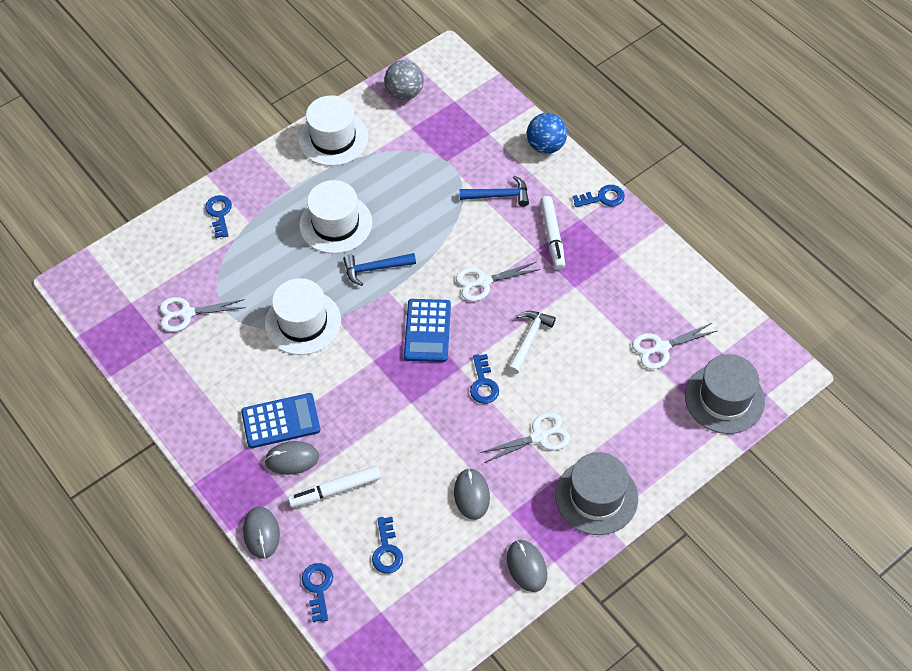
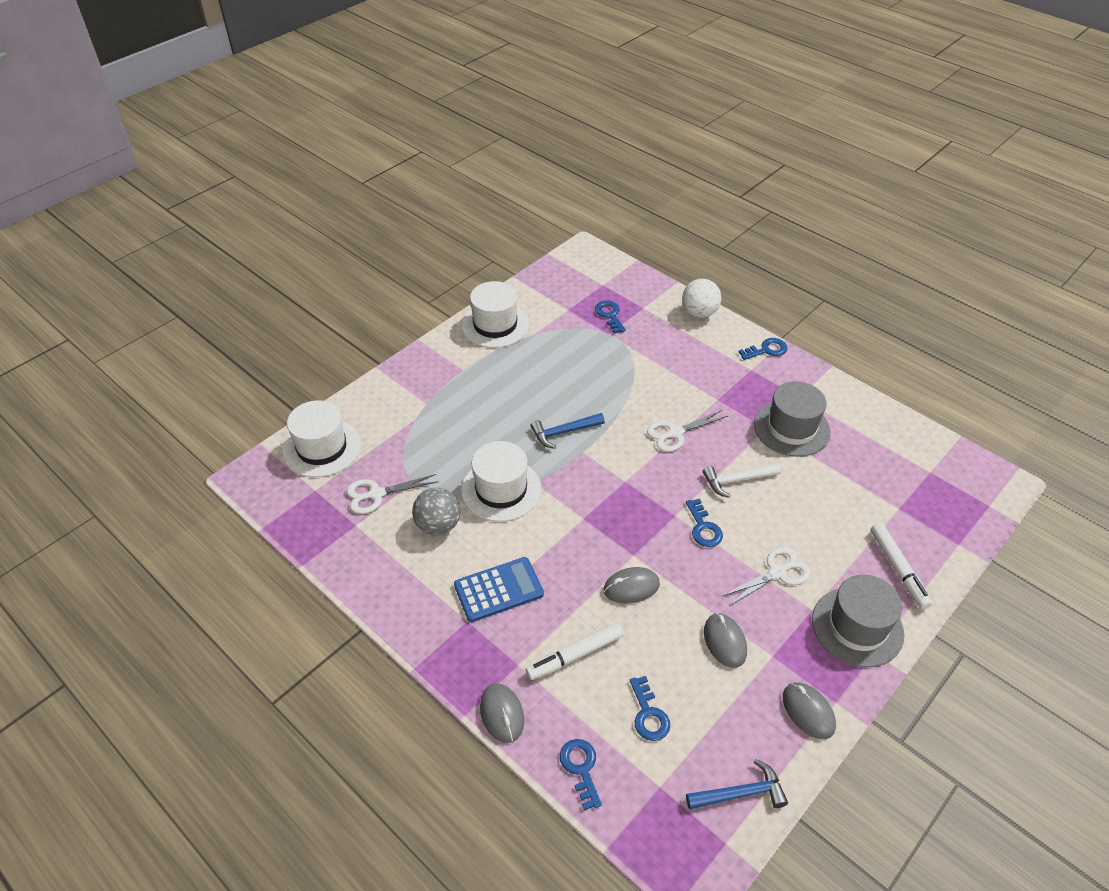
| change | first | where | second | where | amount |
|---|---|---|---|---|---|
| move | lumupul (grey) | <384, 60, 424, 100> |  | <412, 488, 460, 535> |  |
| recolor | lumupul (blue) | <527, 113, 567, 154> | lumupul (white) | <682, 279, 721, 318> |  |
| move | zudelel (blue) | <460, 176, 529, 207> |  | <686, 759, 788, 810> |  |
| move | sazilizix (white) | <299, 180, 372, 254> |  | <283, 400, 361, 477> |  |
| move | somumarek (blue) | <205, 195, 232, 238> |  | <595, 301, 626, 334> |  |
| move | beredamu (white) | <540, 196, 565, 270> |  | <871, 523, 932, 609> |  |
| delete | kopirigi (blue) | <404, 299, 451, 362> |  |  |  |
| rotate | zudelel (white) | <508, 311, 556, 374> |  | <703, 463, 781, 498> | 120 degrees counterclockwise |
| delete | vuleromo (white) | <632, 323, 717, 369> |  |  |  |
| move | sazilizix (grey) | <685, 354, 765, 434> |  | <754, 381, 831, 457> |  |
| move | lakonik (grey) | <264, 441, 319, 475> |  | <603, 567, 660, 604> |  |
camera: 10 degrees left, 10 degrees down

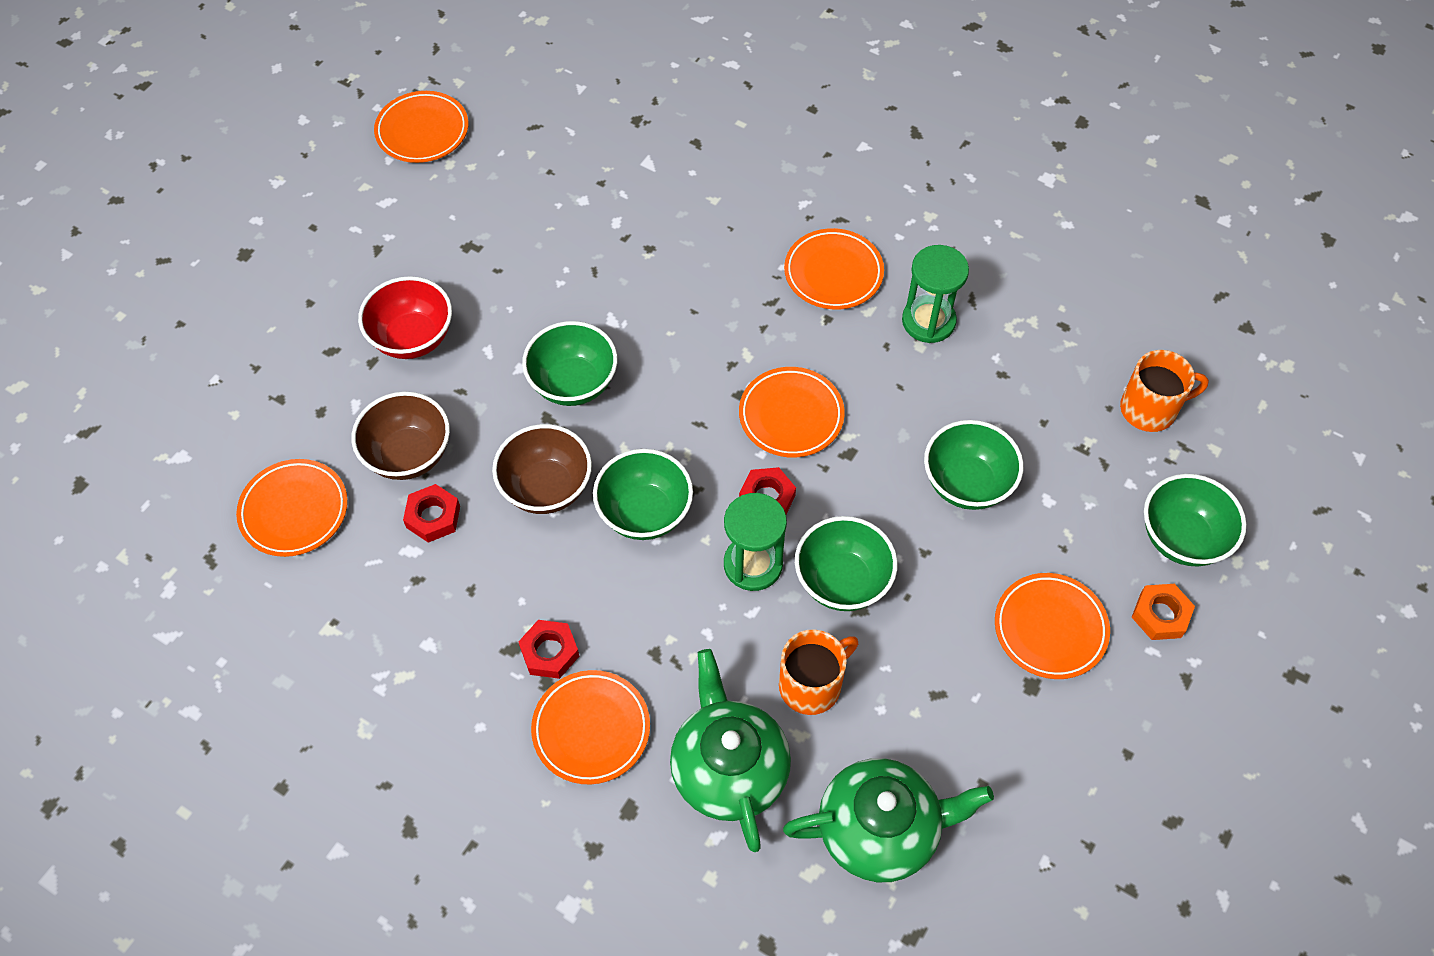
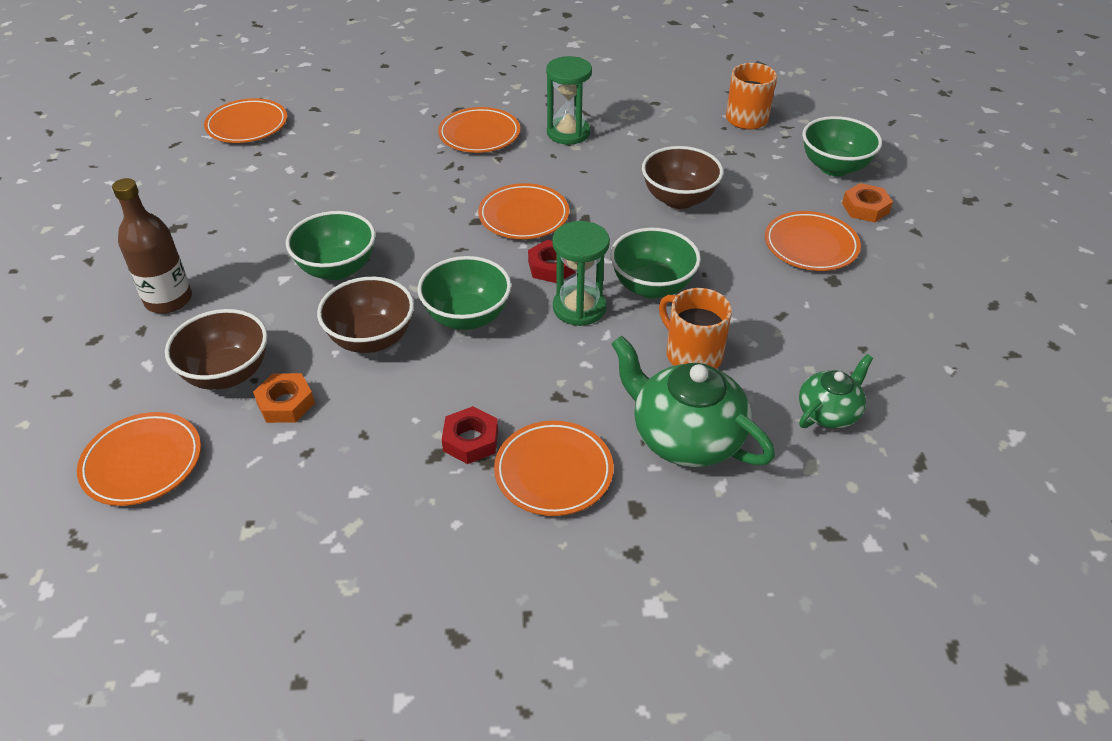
| change | first | where | second | where | amount |
|---|---|---|---|---|---|
| move | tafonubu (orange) | <374, 91, 468, 163> |  | <204, 98, 287, 143> |  |
| replace | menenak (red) | <358, 276, 452, 359> | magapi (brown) | <112, 178, 192, 313> |  |
| recolor | menenak (green) | <924, 420, 1024, 510> | menenak (brown) | <642, 146, 723, 209> |  |
| recolor | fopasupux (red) | <403, 484, 460, 543> | fopasupux (orange) | <253, 373, 315, 423> |  |
| rotate | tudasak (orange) | <779, 629, 858, 715> |  | <659, 288, 732, 369> | 60 degrees counterclockwise |
| resize | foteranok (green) | <783, 758, 994, 882> |  | <799, 354, 873, 428> | x0.58 |
camera: 35 degrees left, 15 degrees down

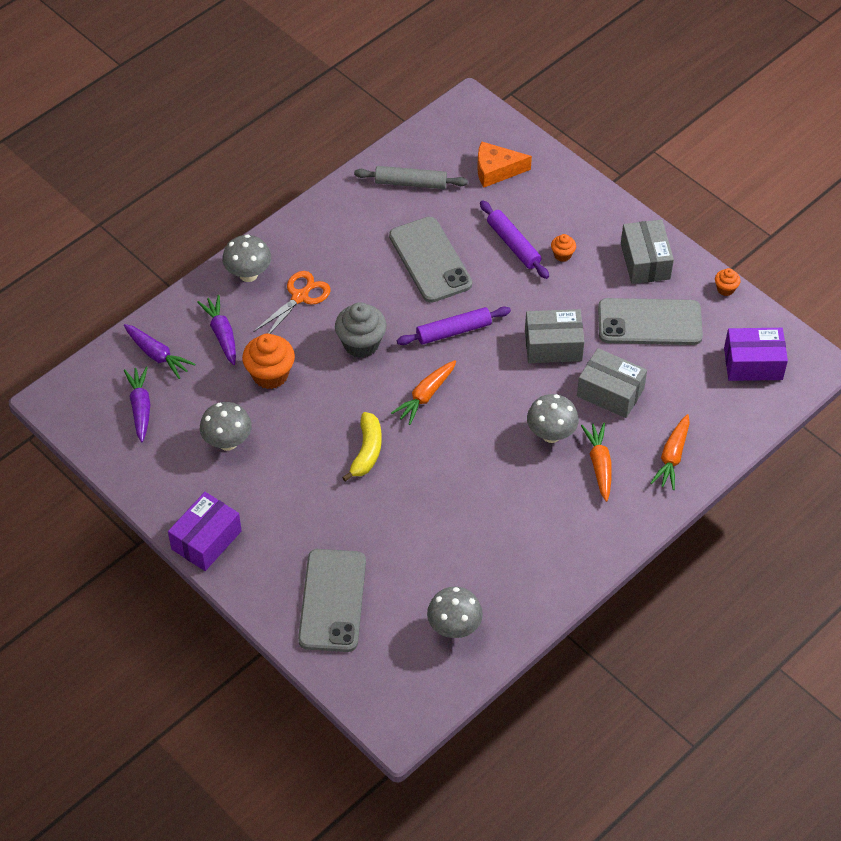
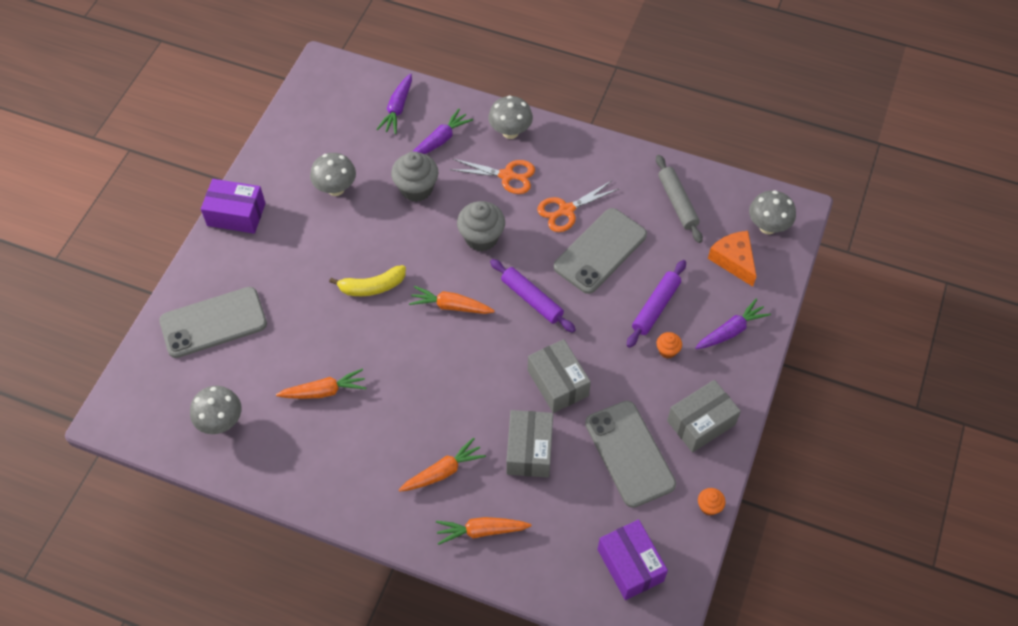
| change | first | where | second | where | amount |
|---|---|---|---|---|---|
| recolor | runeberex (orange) | <242, 334, 295, 389> | runeberex (grey) | <391, 151, 438, 202> |  |
| move | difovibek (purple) | <124, 366, 150, 442> |  | <695, 299, 771, 349> |  |
| move | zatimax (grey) | <527, 394, 579, 443> |  | <749, 190, 796, 234> |  |
| insert |  |  | vuleromo (orange) | <537, 181, 620, 232> |  |
| insert |  |  | difovibek (orange) | <276, 368, 366, 399> |  |
camera: 65 degrees right, 5 degrees up

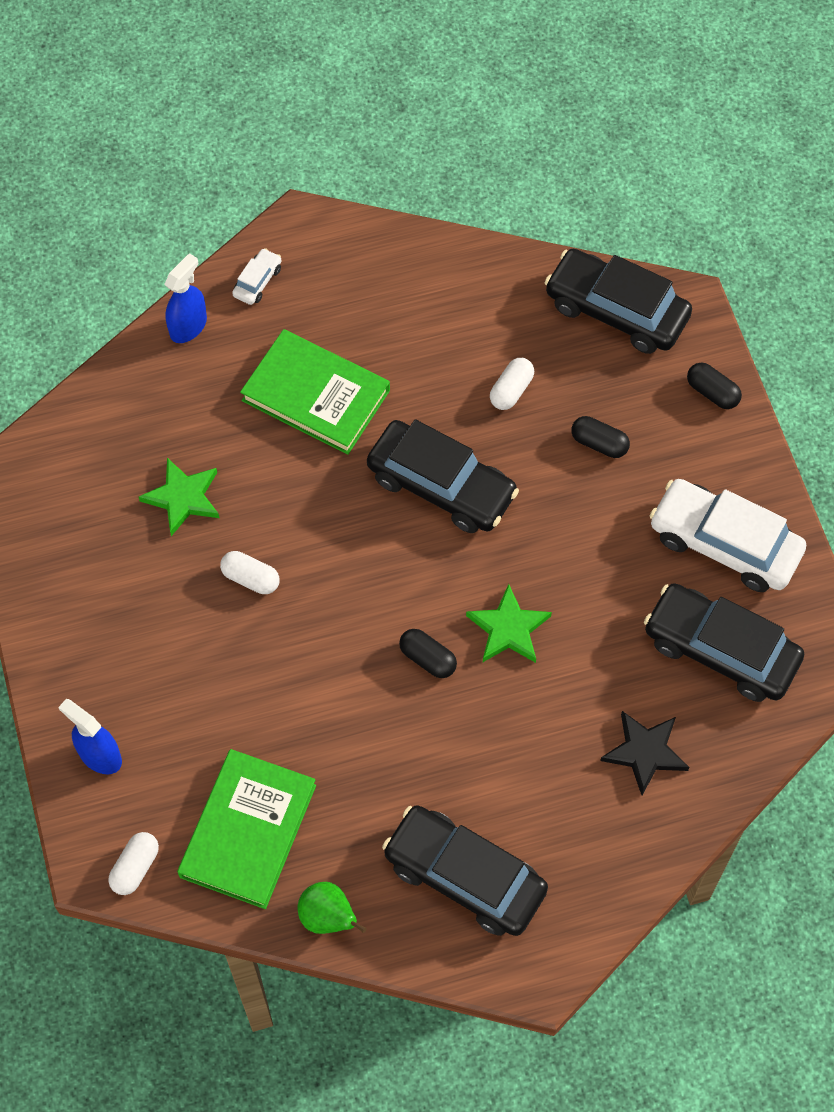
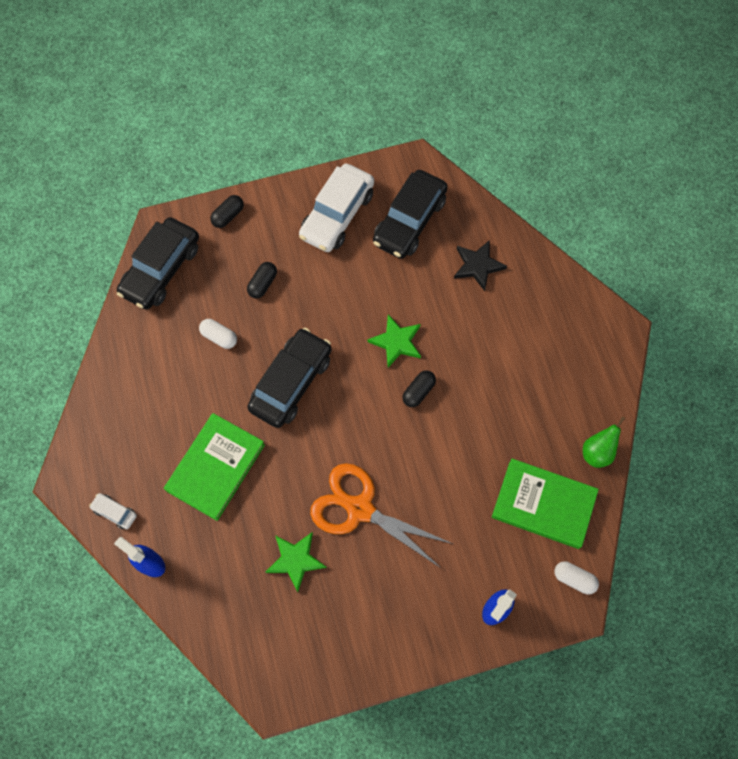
| change | first | where | second | where | amount |
|---|---|---|---|---|---|
| replace | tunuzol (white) | <220, 551, 280, 594> | vuleromo (orange) | <310, 463, 453, 568> |  |
| delete | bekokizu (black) | <382, 805, 548, 936> |  |  |  |
camera: 90 degrees left, 5 degrees up

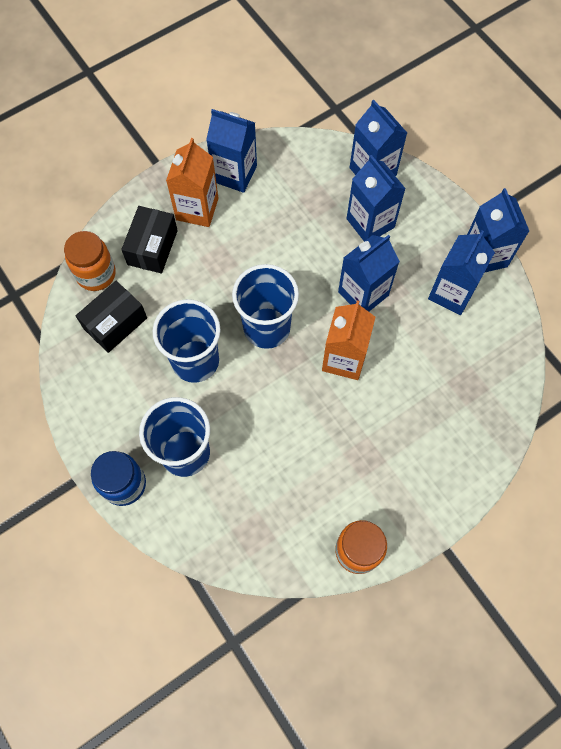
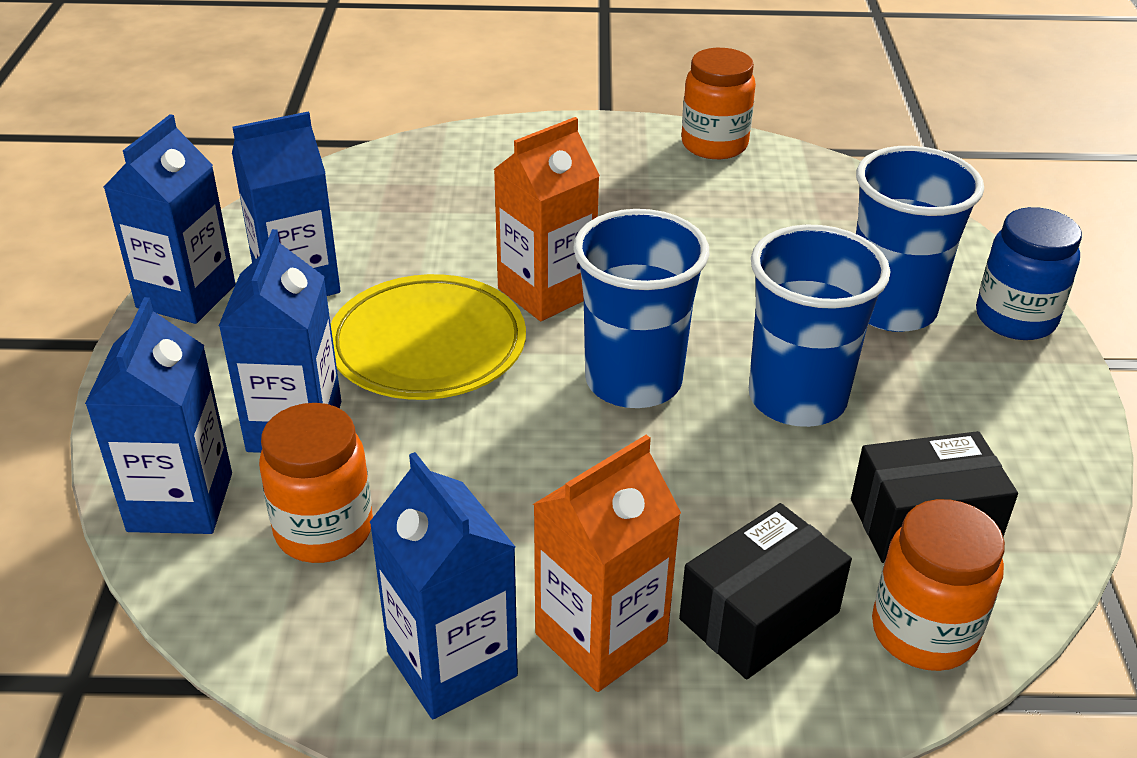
| change | first | where | second | where | amount |
|---|---|---|---|---|---|
| replace | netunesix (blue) | <338, 235, 400, 312> | tafonubu (yellow) | <331, 274, 526, 400> |  |
| insert |  |  | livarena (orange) | <259, 403, 373, 563> |  |
camera: 145 degrees left, 30 degrees down

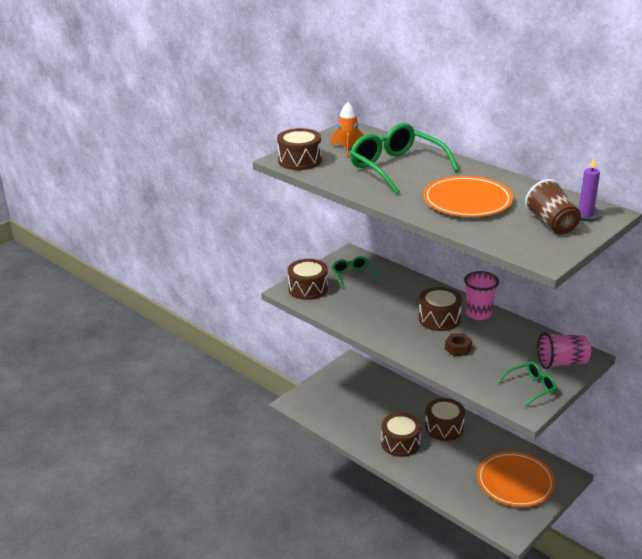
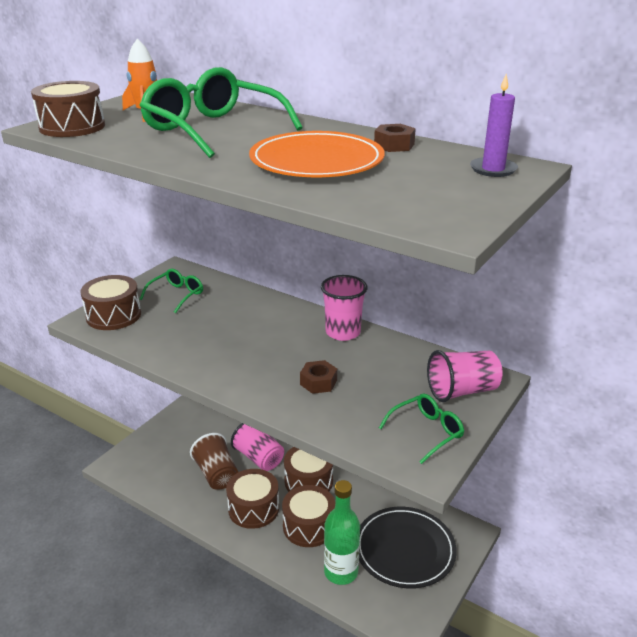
| change | first | where | second | where | amount |
|---|---|---|---|---|---|
| move | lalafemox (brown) | <525, 179, 581, 234> |  | <190, 433, 238, 490> |  |
| rotate | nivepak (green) | <332, 256, 377, 289> |  | <140, 269, 203, 313> | 60 degrees clockwise |
| move | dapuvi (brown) | <418, 287, 462, 331> |  | <282, 485, 335, 547> |  |
| recolor | tafonubu (orange) | <477, 451, 555, 507> | tafonubu (black) | <359, 507, 457, 589> |  |
| insert |  |  | fopasupux (brown) | <374, 124, 416, 152> |  |
| insert |  |  | lalafemox (pink) | <231, 423, 284, 471> |  |
| insert |  |  | magapi (green) | <324, 480, 360, 585> |  |
camera: 10 degrees left, 0 degrees up

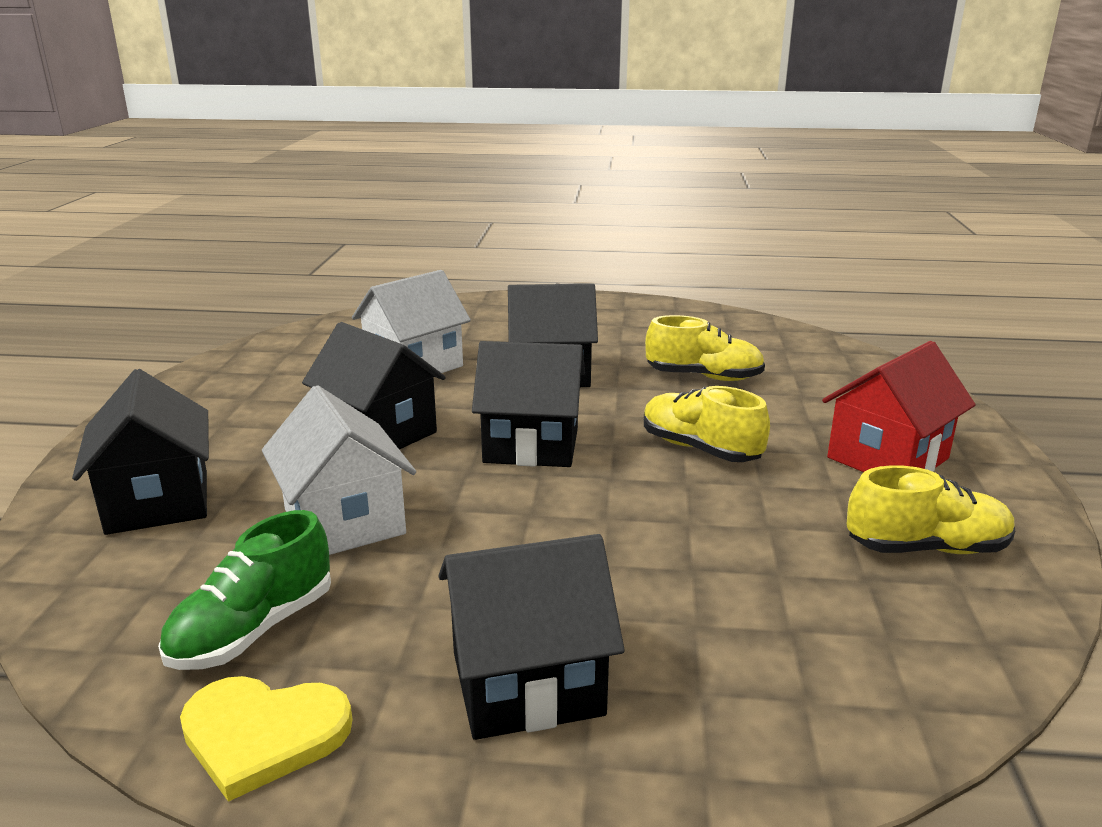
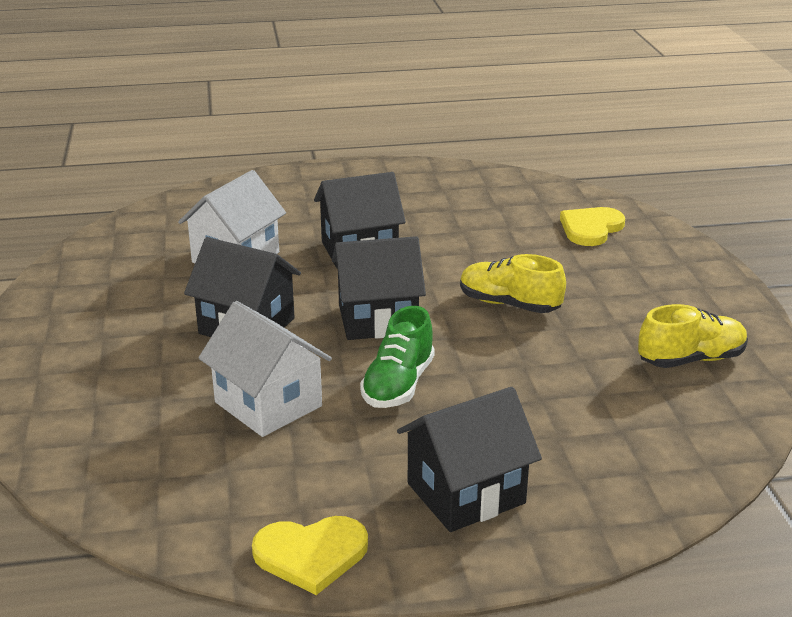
| change | first | where | second | where | amount |
|---|---|---|---|---|---|
| delete | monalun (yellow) | <645, 315, 765, 381> |  |  |  |
| delete | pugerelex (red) | <822, 341, 975, 472> |  |  |  |
| delete | pugerelex (black) | <72, 369, 209, 535> |  |  |  |
| move | monalun (green) | <158, 510, 331, 670> |  | <360, 306, 435, 408> |  |
| insert |  |  | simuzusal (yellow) | <560, 207, 625, 246> |  |
camera: 15 degrees left, 5 degrees up

